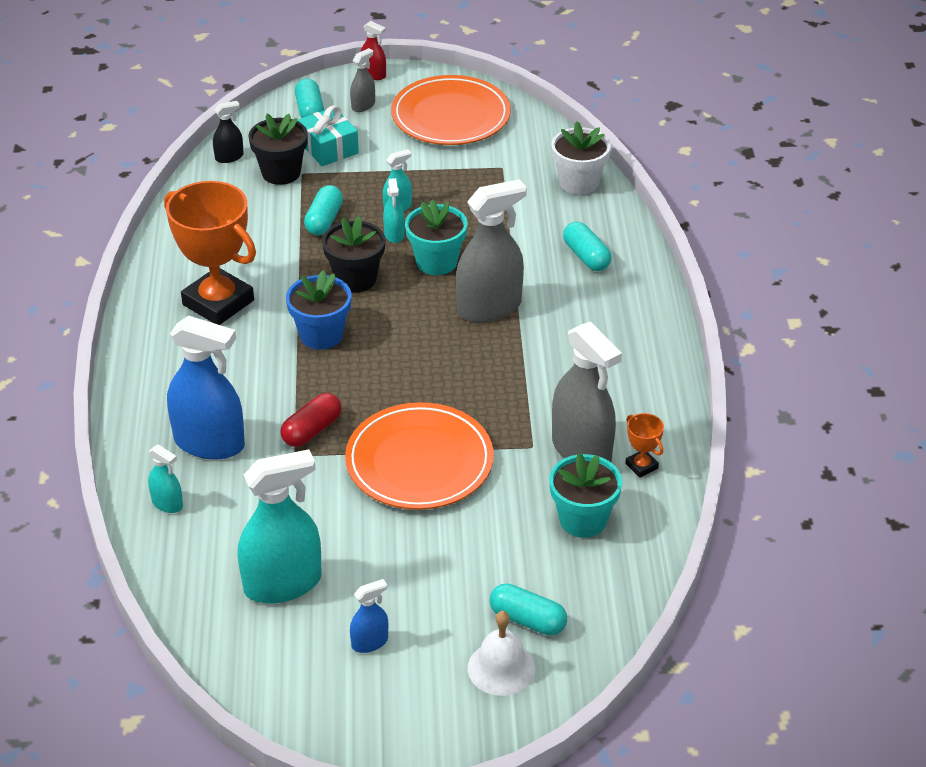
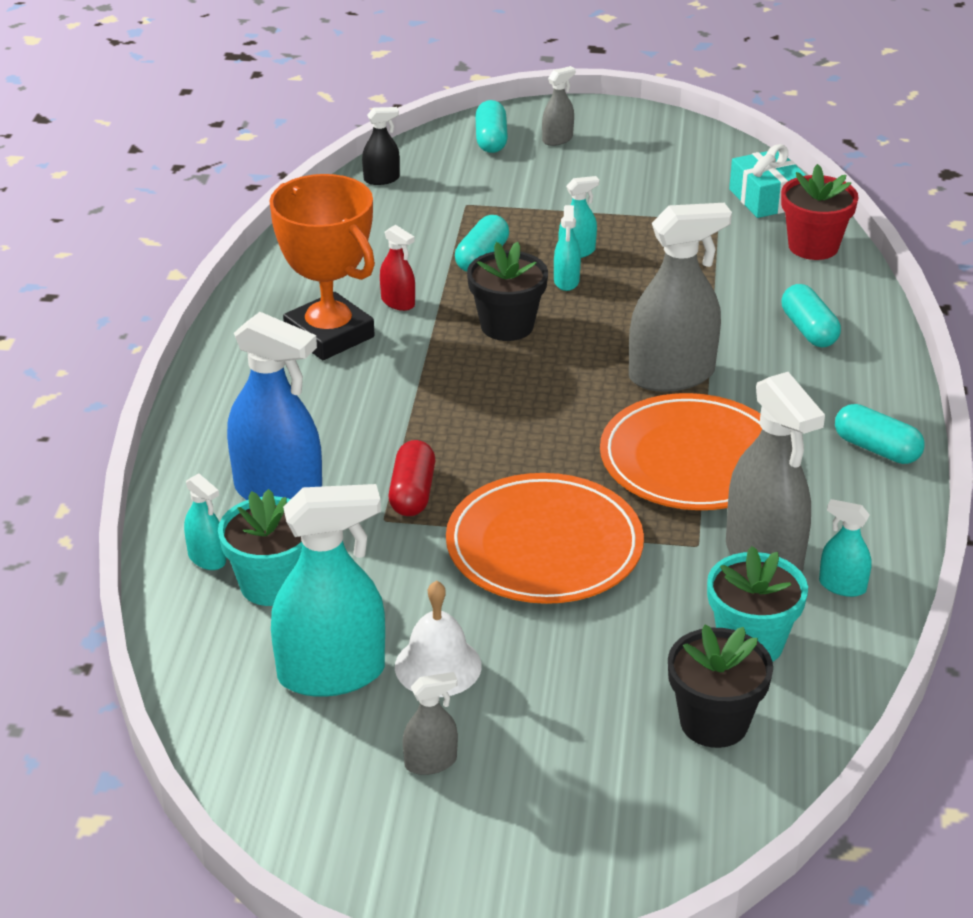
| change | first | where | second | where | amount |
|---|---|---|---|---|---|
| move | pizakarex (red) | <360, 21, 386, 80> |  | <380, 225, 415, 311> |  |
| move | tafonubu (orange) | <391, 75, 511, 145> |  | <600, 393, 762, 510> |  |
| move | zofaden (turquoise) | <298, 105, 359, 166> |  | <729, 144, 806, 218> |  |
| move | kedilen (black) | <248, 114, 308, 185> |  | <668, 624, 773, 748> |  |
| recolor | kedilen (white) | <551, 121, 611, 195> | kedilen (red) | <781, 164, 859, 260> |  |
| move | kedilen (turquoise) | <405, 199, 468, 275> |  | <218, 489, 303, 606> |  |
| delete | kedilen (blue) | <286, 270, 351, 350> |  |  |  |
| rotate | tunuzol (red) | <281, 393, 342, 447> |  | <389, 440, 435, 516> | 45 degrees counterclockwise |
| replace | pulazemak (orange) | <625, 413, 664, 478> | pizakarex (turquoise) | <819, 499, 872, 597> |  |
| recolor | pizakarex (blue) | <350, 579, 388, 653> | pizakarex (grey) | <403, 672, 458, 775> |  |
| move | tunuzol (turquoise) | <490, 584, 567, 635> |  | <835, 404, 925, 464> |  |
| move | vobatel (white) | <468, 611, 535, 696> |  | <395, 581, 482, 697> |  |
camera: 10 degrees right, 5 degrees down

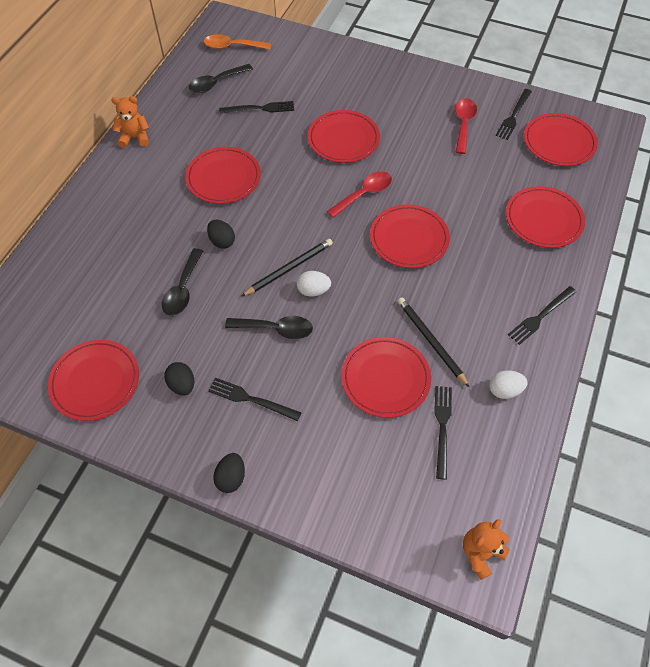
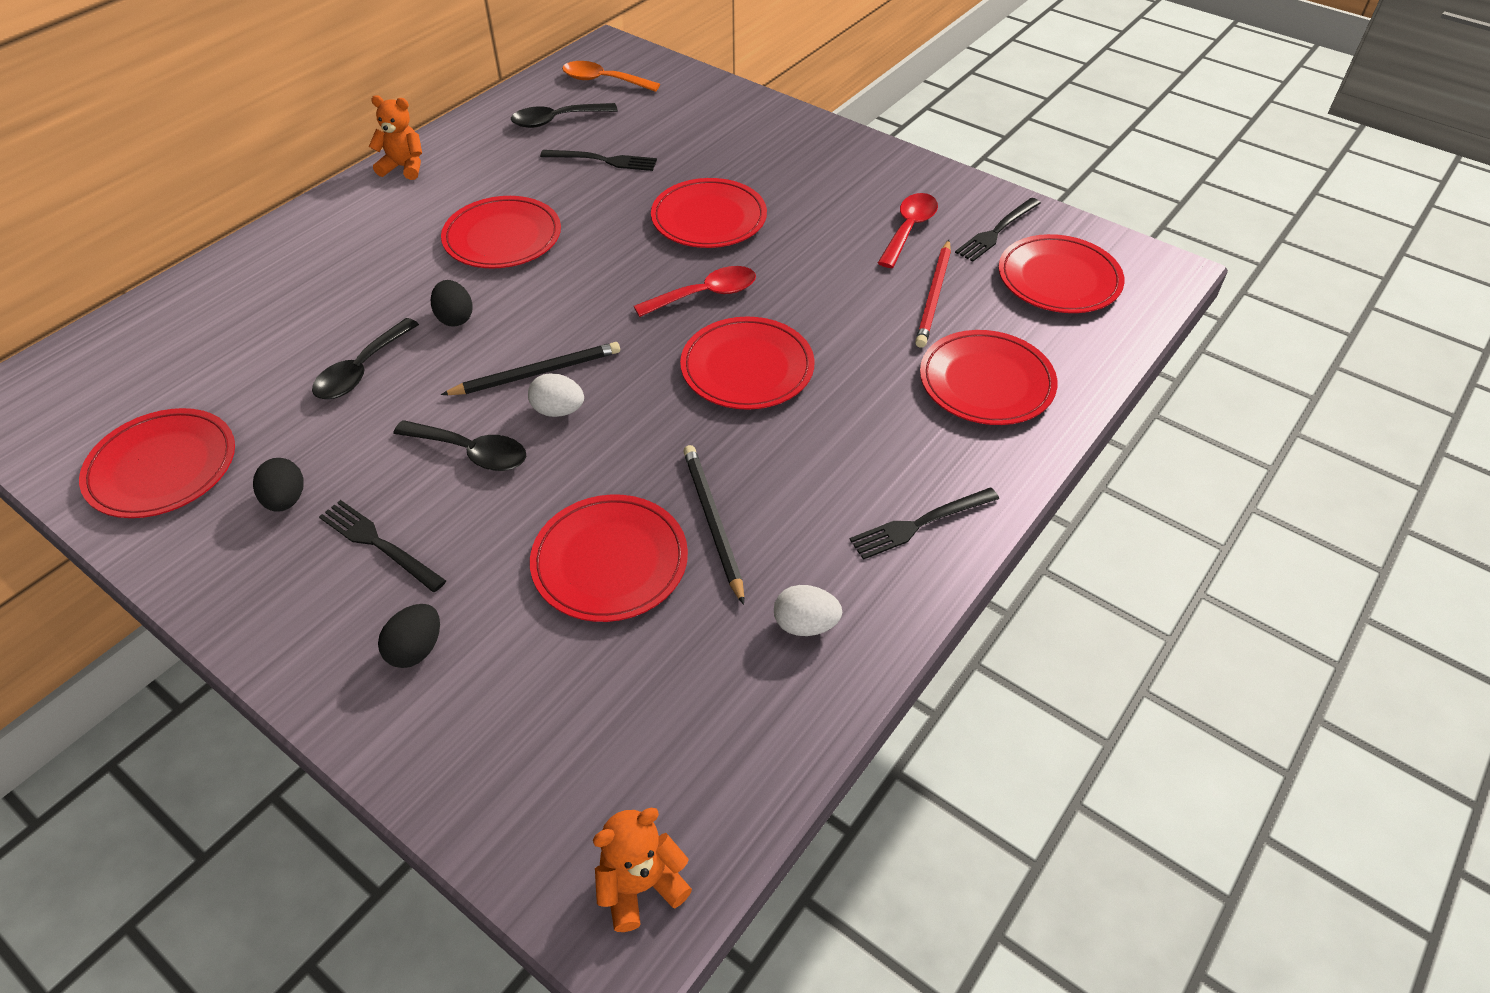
| change | first | where | second | where | amount |
|---|---|---|---|---|---|
| delete | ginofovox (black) | <434, 386, 452, 480> |  |  |  |
| move | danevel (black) | <213, 453, 245, 493> |  | <378, 604, 440, 668> |  |
| insert |  |  | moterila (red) | <915, 240, 951, 348> |  |
camera: 15 degrees right, 10 degrees down

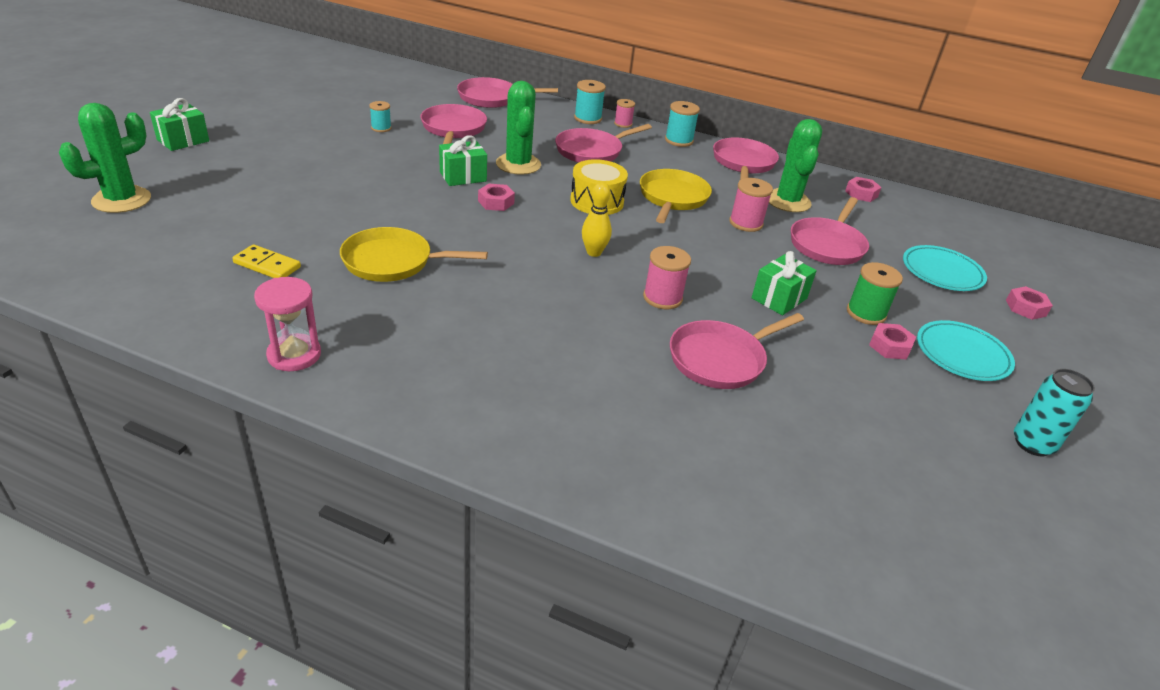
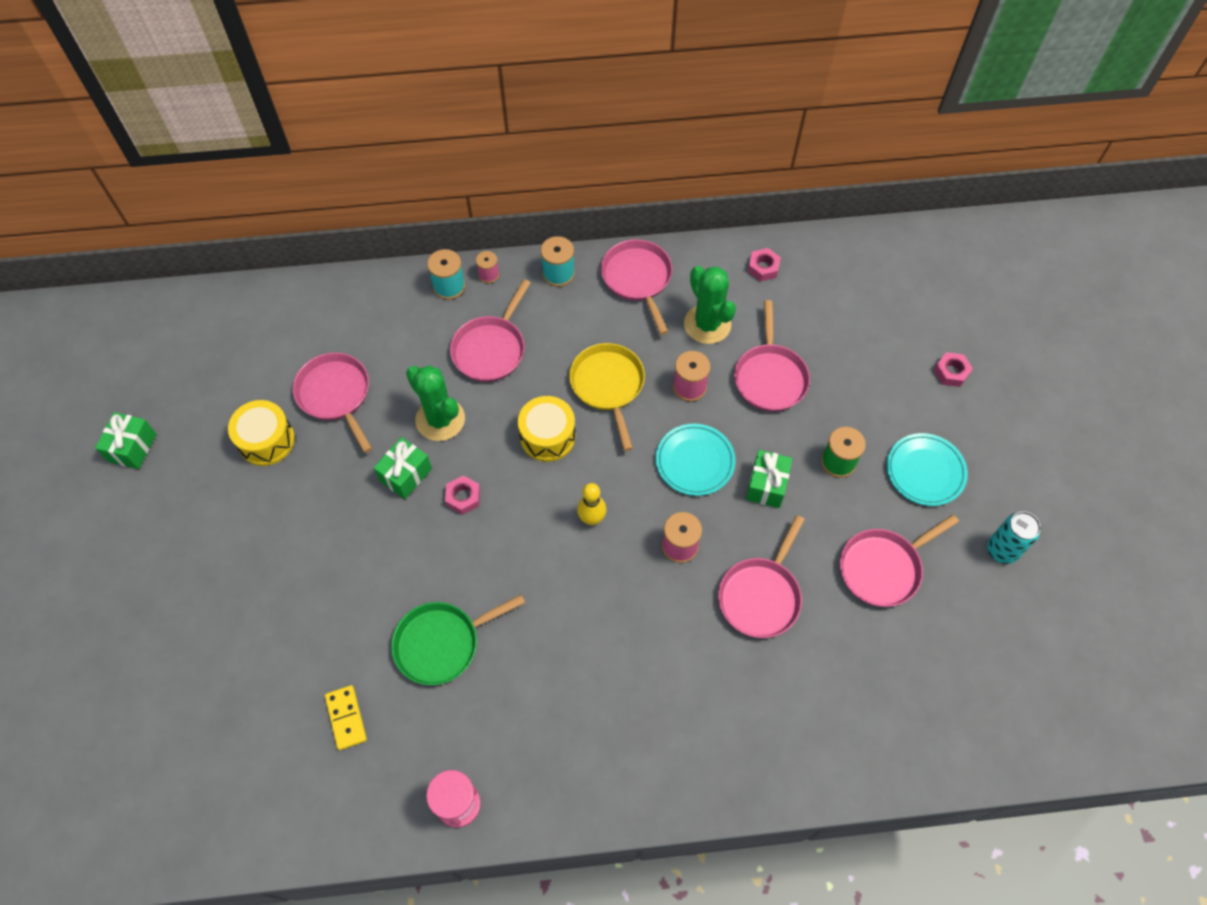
| change | first | where | second | where | amount |
|---|---|---|---|---|---|
| move | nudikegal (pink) | <457, 77, 558, 108> |  | <840, 515, 959, 607> |  |
| move | zofaden (green) | <150, 98, 209, 151> |  | <95, 412, 156, 469> |  |
| replace | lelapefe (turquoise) | <369, 101, 391, 132> | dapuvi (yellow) | <228, 400, 295, 466> |  |
| delete | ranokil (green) | <59, 103, 151, 213> |  |  |  |
| recolor | nudikegal (yellow) | <340, 227, 488, 282> | nudikegal (green) | <391, 595, 525, 685> |  |
| rotate | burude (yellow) | <232, 244, 301, 278> |  | <325, 685, 367, 750> | 75 degrees clockwise |
| move | tafonubu (turquoise) | <903, 245, 987, 291> |  | <656, 424, 736, 496> |  |
| delete | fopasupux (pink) | <869, 323, 916, 360> |  |  |  |
camera: 25 degrees left, 25 degrees up

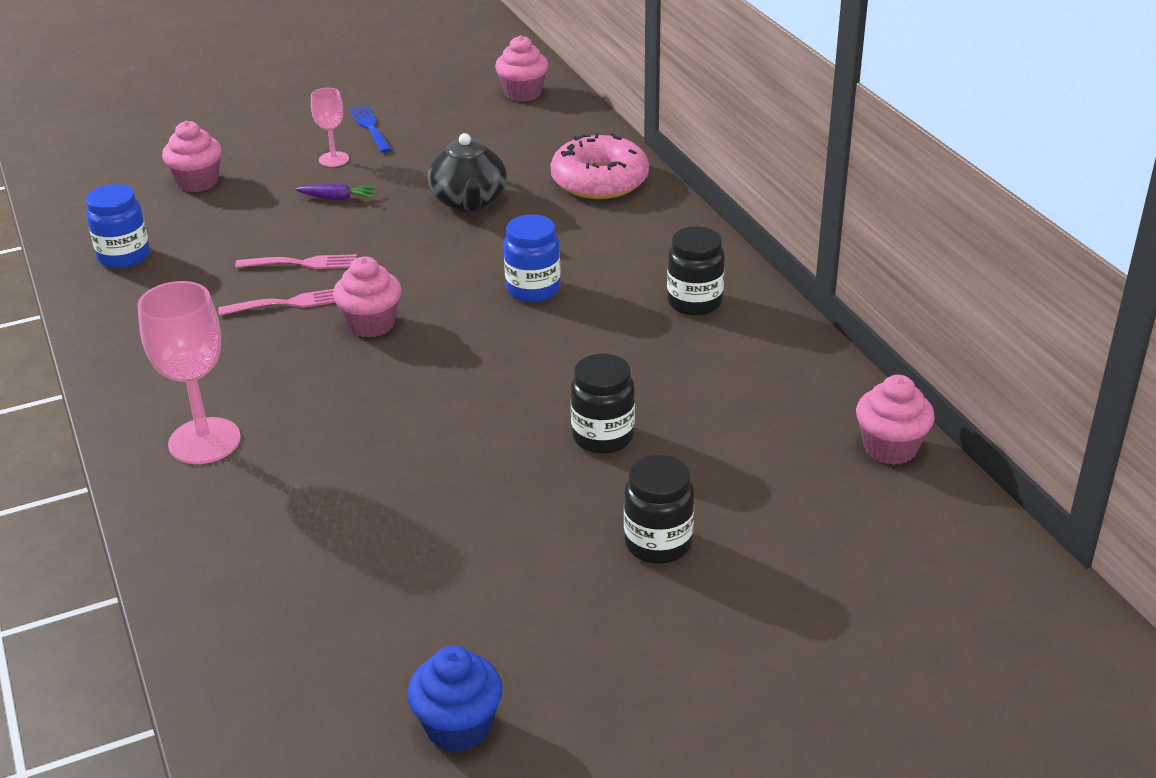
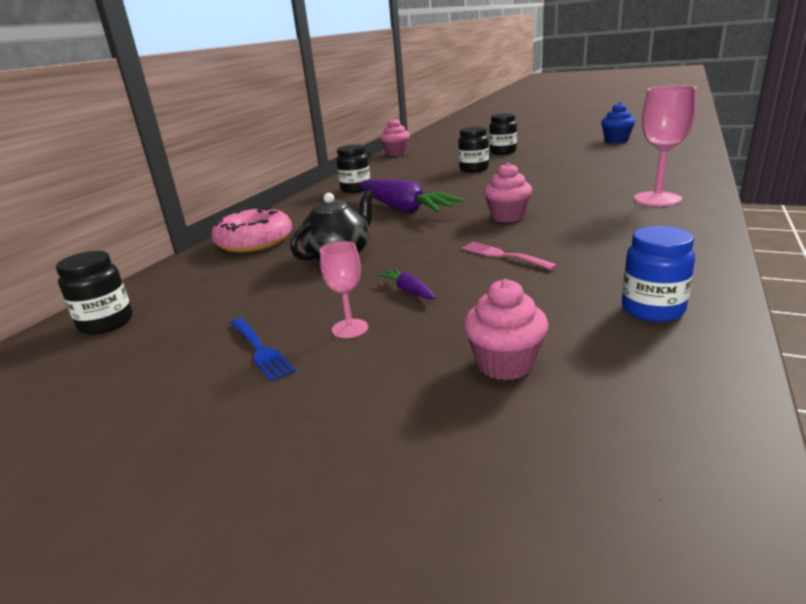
| change | first | where | second | where | amount |
|---|---|---|---|---|---|
| replace | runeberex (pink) | <495, 35, 548, 102> | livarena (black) | <56, 251, 132, 334> |  |
| rotate | ginofovox (blue) | <350, 106, 392, 153> |  | <230, 317, 296, 382> | 60 degrees counterclockwise |
| replace | livarena (blue) | <504, 215, 561, 302> | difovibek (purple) | <358, 179, 465, 213> |  |
| delete | ginofovox (pink) | <218, 289, 336, 316> |  |  |  |
camera: 130 degrees left, 10 degrees down

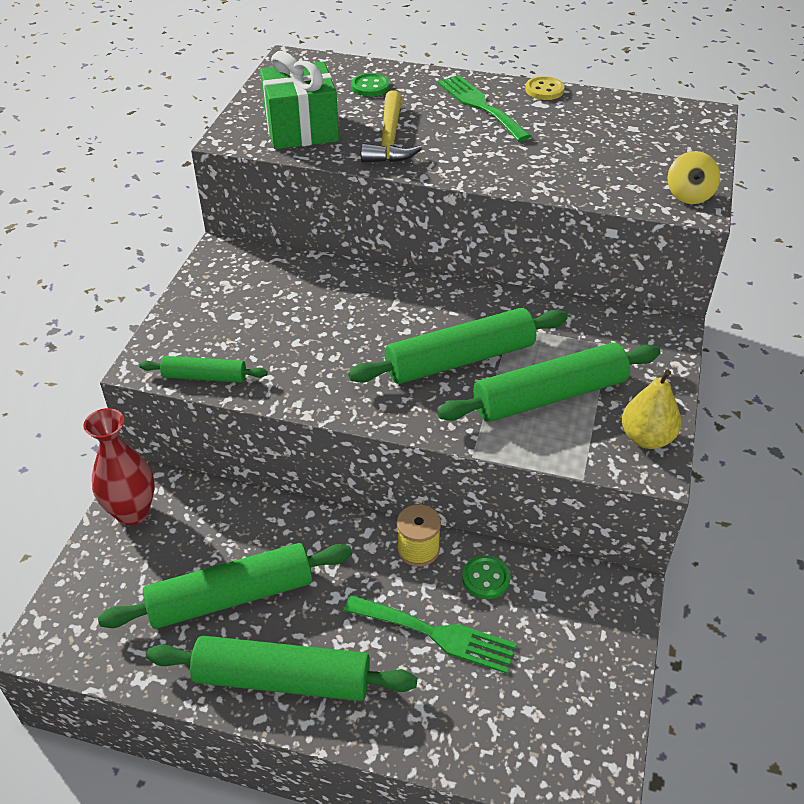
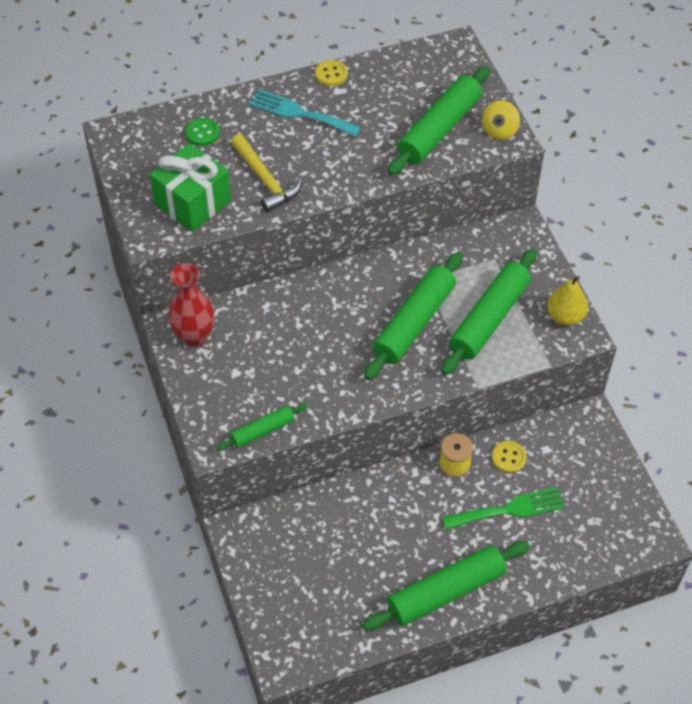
| change | first | where | second | where | amount |
|---|---|---|---|---|---|
| recolor | ginofovox (green) | <438, 75, 531, 142> | ginofovox (turquoise) | <249, 89, 361, 137> |  |
| rotate | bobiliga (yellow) | <668, 151, 720, 204> |  | <482, 100, 520, 140> | 60 degrees clockwise |
| move | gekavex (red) | <84, 408, 155, 526> |  | <169, 263, 215, 347> |  |
| move | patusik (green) | <98, 543, 352, 629> |  | <388, 66, 490, 176> |  |
| recolor | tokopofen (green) | <462, 555, 510, 599> | tokopofen (yellow) | <492, 441, 527, 473> |  |
camera: 35 degrees left, 10 degrees up

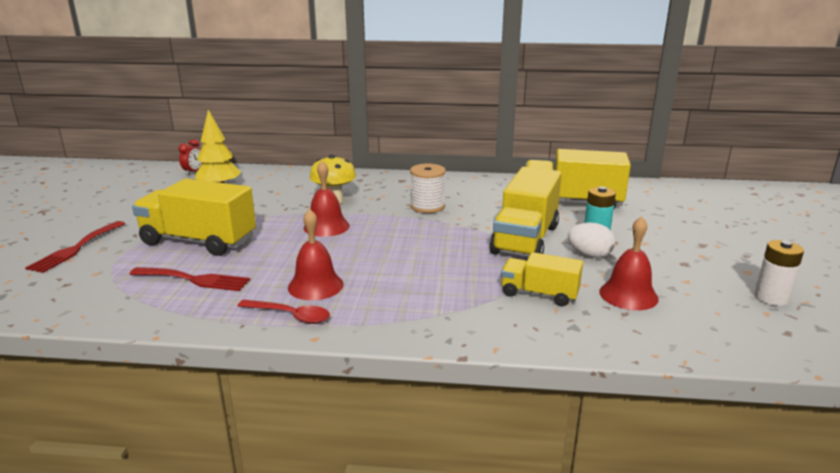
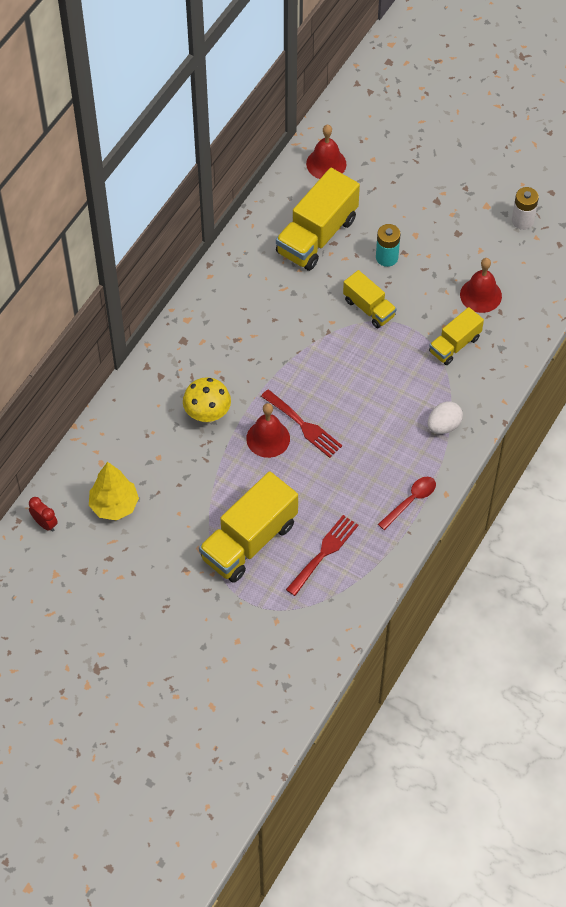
| change | first | where | second | where | amount |
|---|---|---|---|---|---|
| delete | lelapefe (white) | <410, 164, 446, 213> |  |  |  |
| resize | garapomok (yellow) | <490, 167, 562, 257> |  | <343, 270, 397, 328> | x0.57 |
| move | vobatel (red) | <288, 209, 344, 300> |  | <306, 125, 346, 179> |  |
| move | ginofovox (red) | <25, 221, 125, 273> |  | <261, 389, 342, 458> |  |
| move | danevel (white) | <568, 222, 615, 258> |  | <428, 401, 463, 434> |  |
camera: 65 degrees left, 35 degrees up

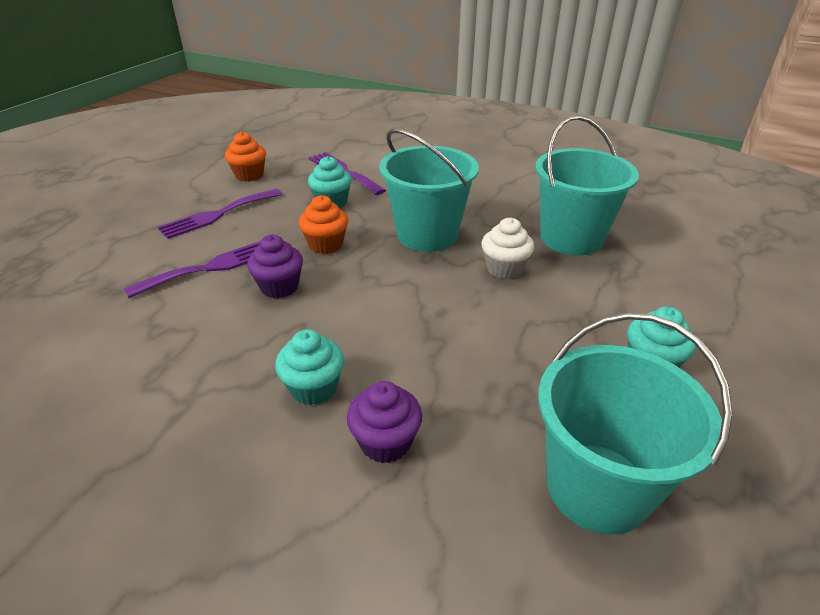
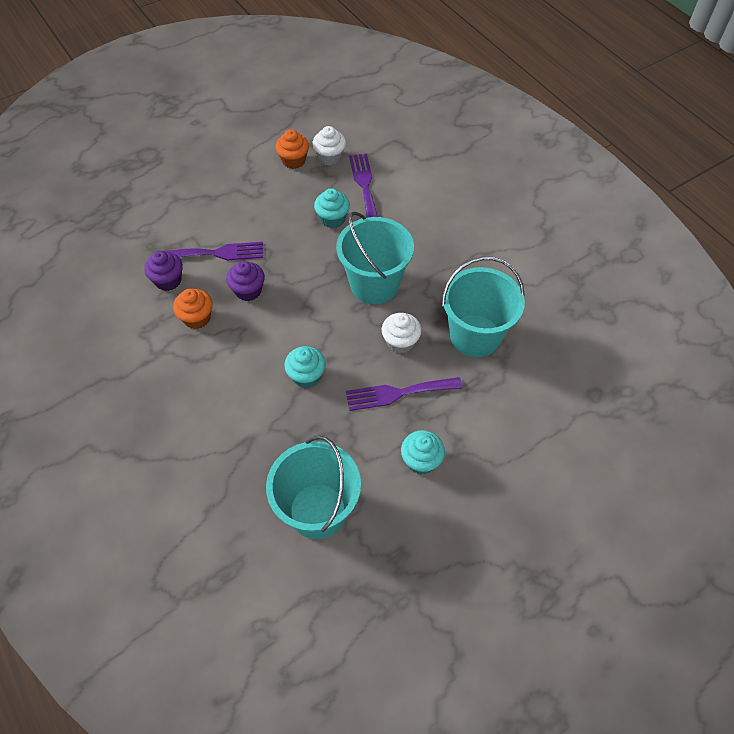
| change | first | where | second | where | amount |
|---|---|---|---|---|---|
| move | ginofovox (purple) | <158, 189, 283, 239> |  | <346, 377, 463, 411> |  |
| move | runeberex (orange) | <299, 195, 348, 254> |  | <173, 289, 213, 329> |  |
| move | runeberex (turquoise) | <275, 329, 344, 406> |  | <284, 346, 326, 388> |  |
| move | runeberex (purple) | <347, 381, 422, 463> |  | <144, 251, 183, 291> |  |
| insert |  |  | runeberex (white) | <312, 126, 346, 165> |  |
camera: 30 degrees right, 20 degrees up

